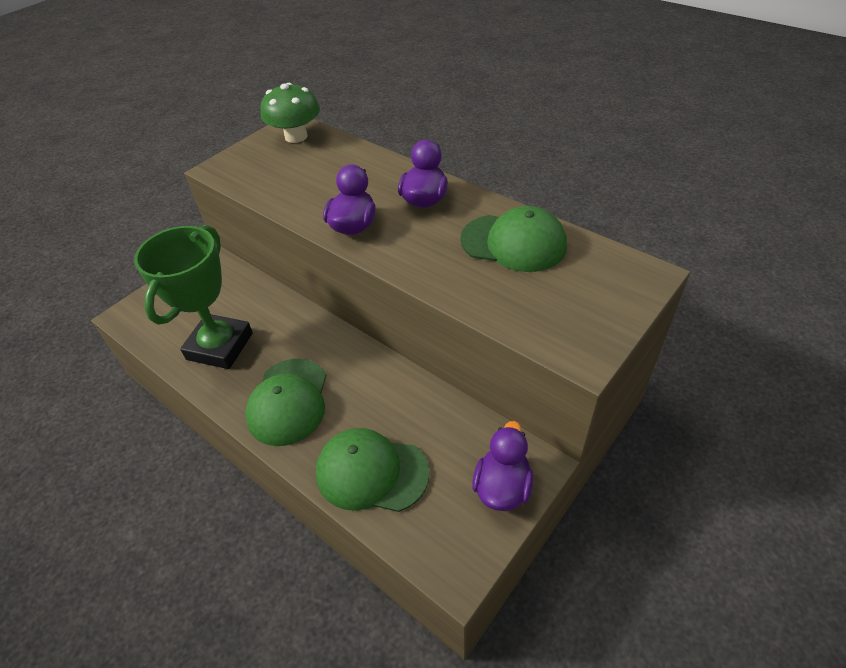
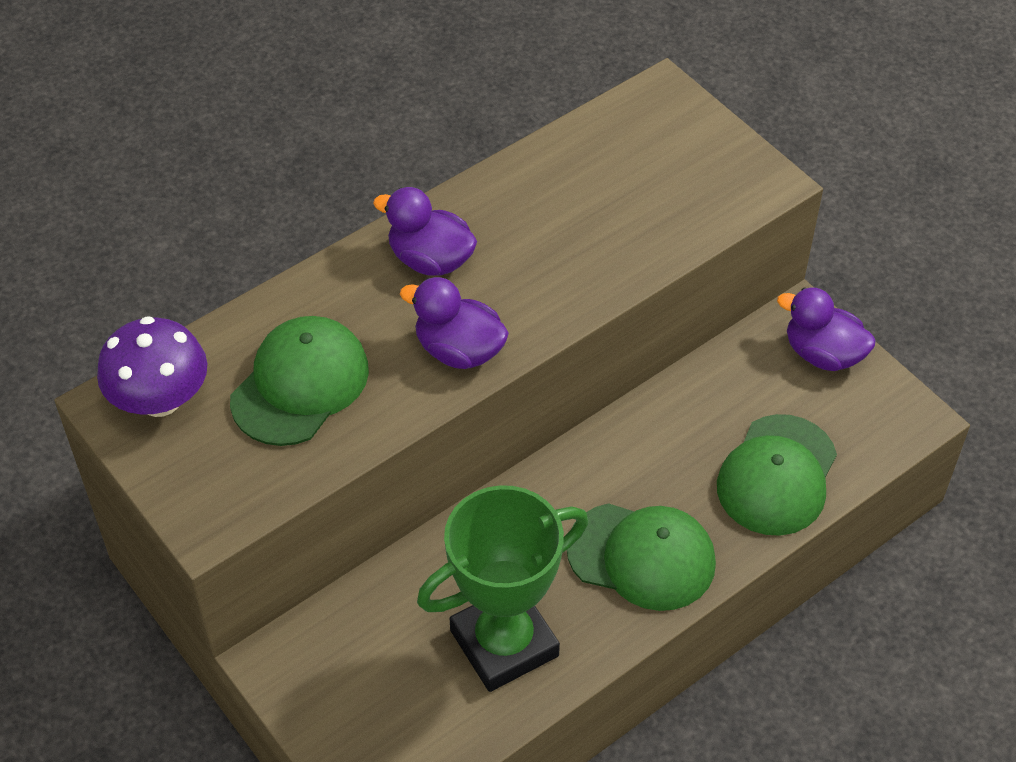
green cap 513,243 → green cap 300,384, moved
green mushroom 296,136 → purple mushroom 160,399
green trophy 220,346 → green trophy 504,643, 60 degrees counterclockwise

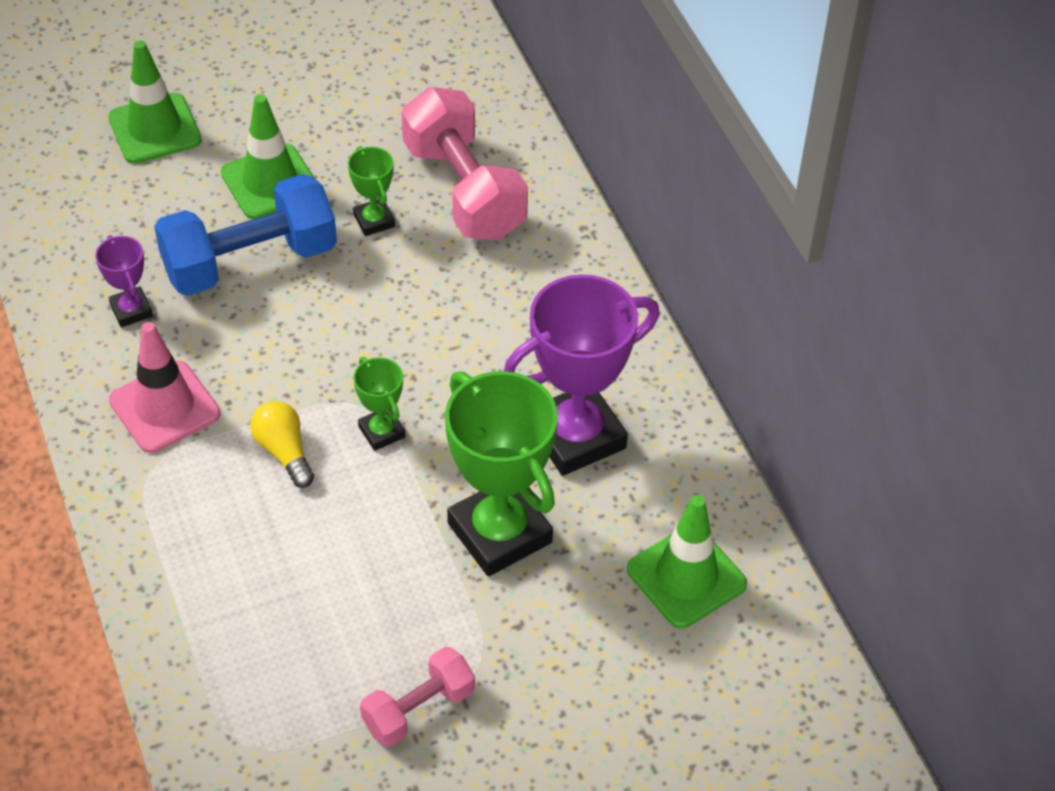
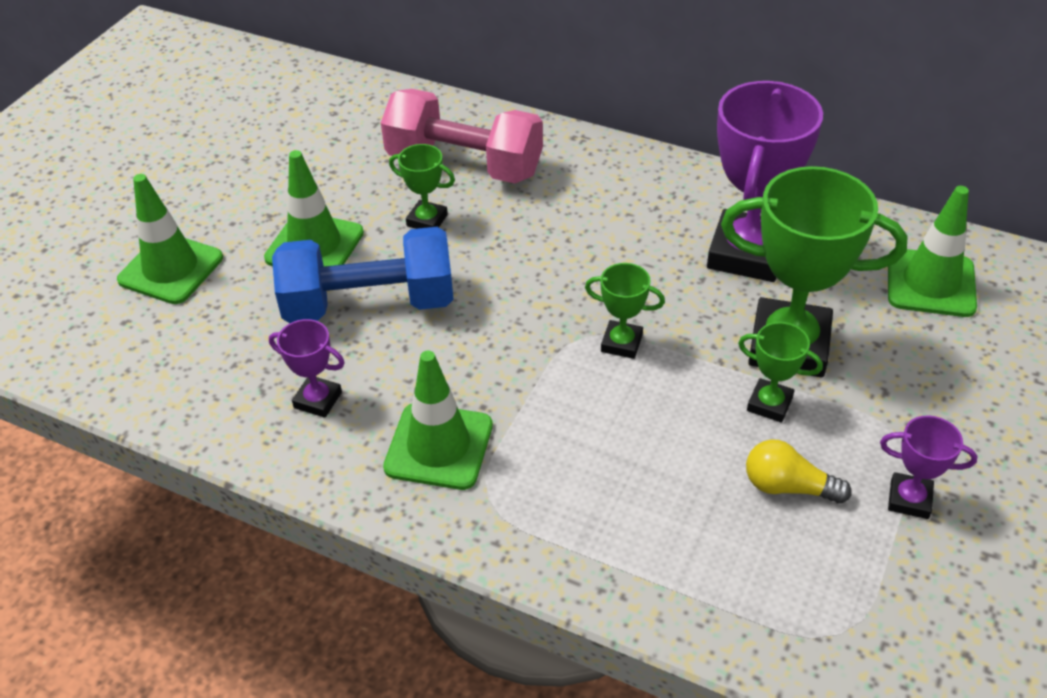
- → green trophy 769,404
yellow light bulb 284,451 → yellow light bulb 788,487, moved
pink dumbbell 418,709 → purple trophy 909,499
pink traffic cone 165,407 → green traffic cone 439,446
blue dumbbell 250,261 → blue dumbbell 369,304, 60 degrees clockwise

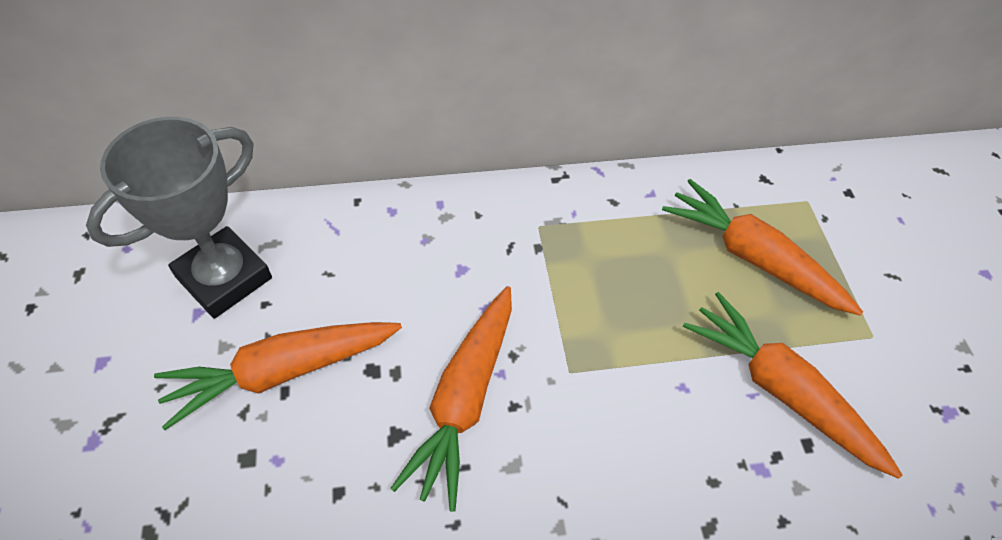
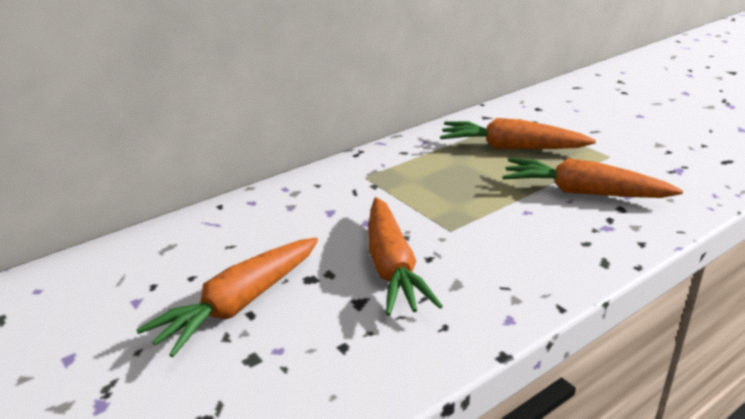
grey trophy 224,277 → -

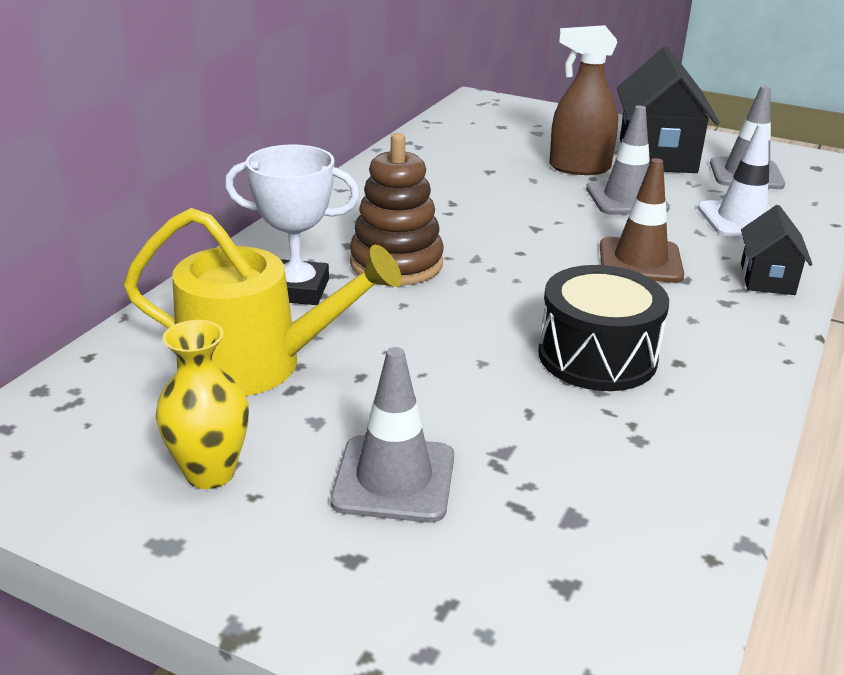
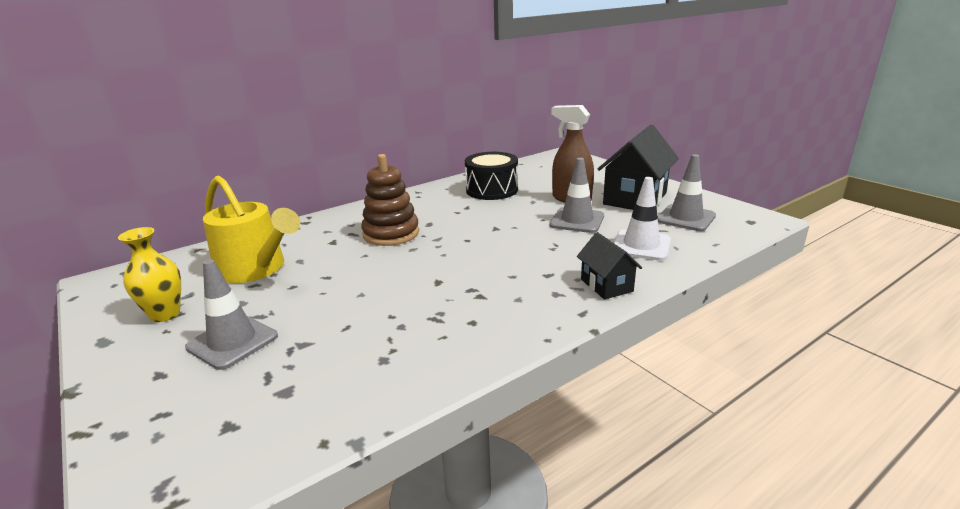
white trophy 297,290 → -
brown traffic cone 640,261 → -
black drum 597,356 → black drum 492,190, moved
black house 767,279 → black house 606,285, 60 degrees counterclockwise

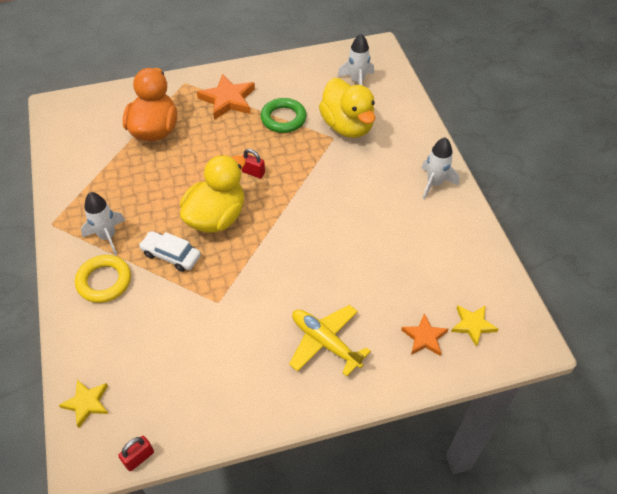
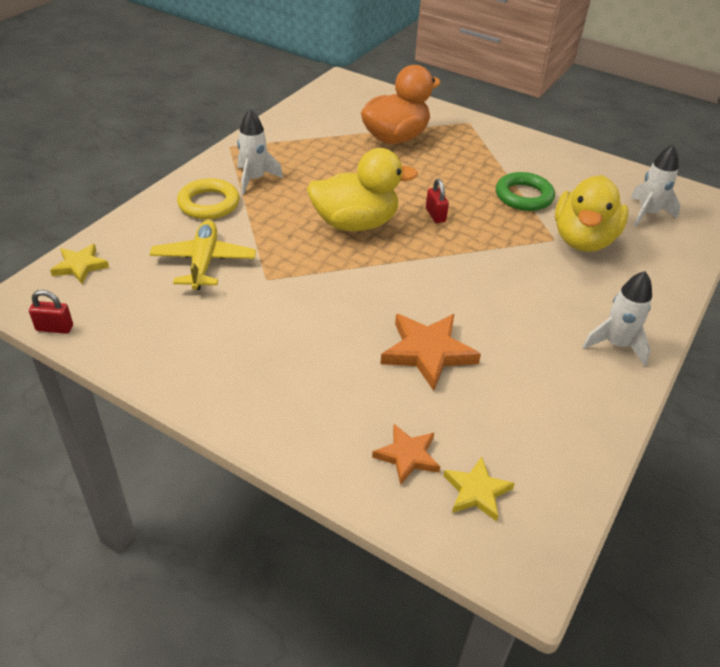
white car 171,255 → -
orange star 228,100 → orange star 428,352, moved
yellow plane 325,342 → yellow plane 204,262, moved

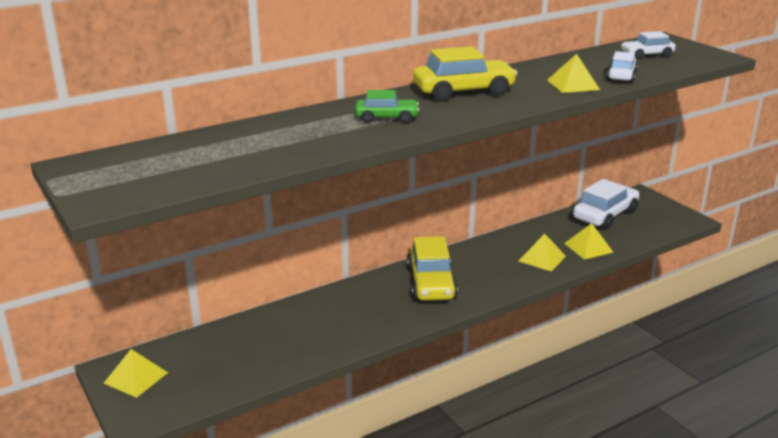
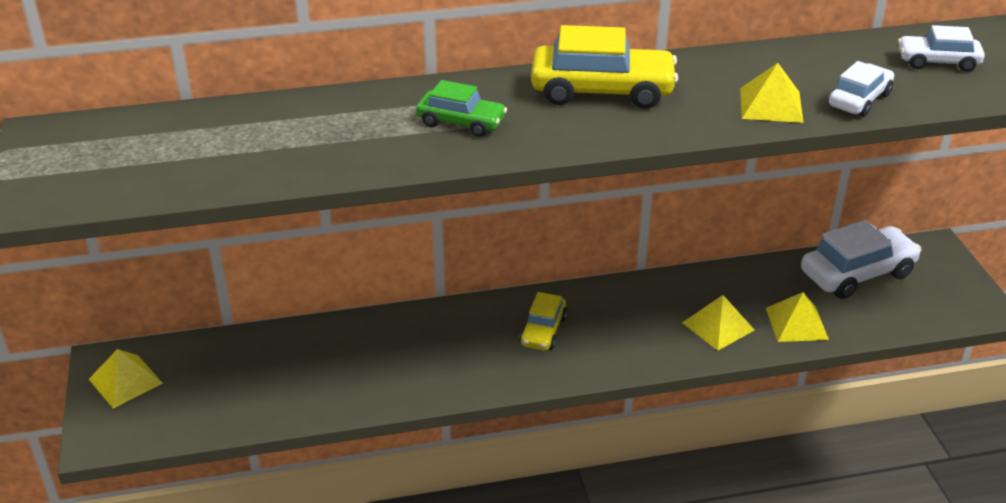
yellow car 431,283 → yellow car 543,331, x0.59

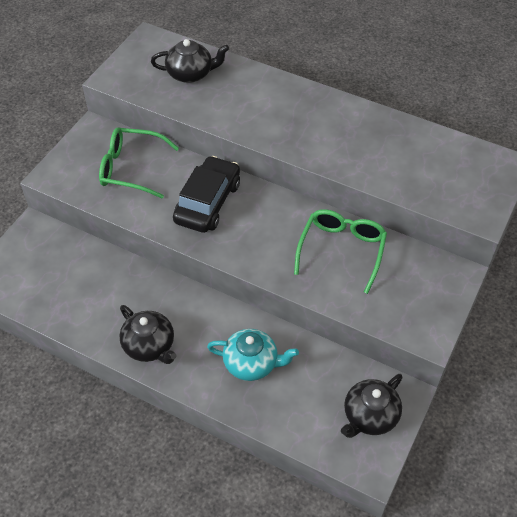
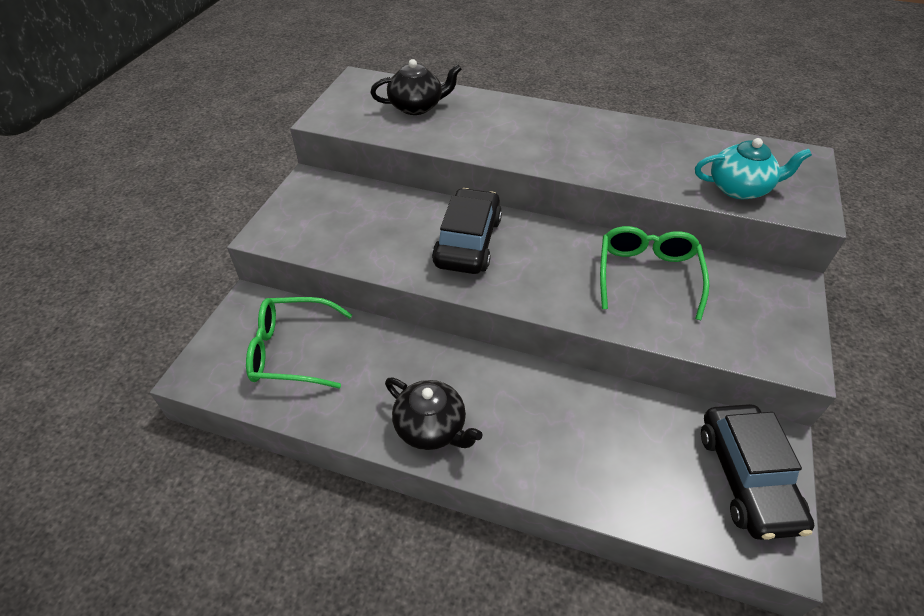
green glasses 131,168 → green glasses 291,351, moved
turquoise teapot 252,363 → turquoise teapot 739,188, moved
black teapot 369,416 → black car 747,477

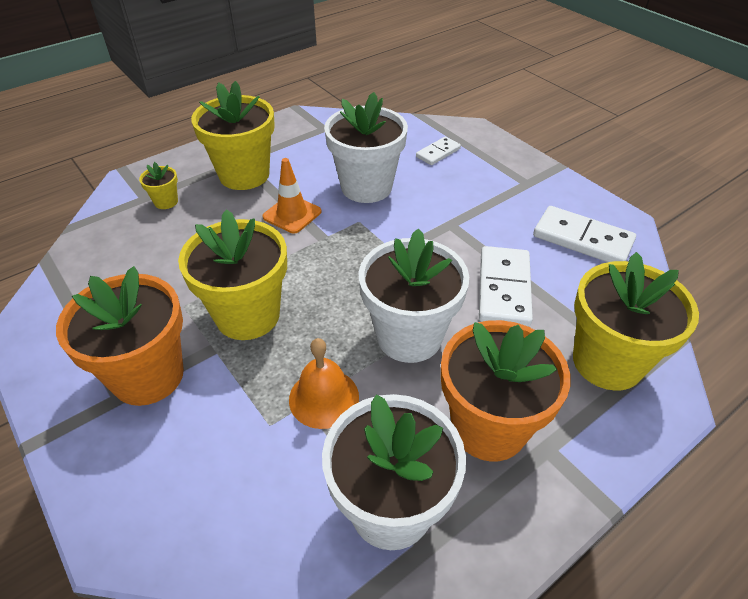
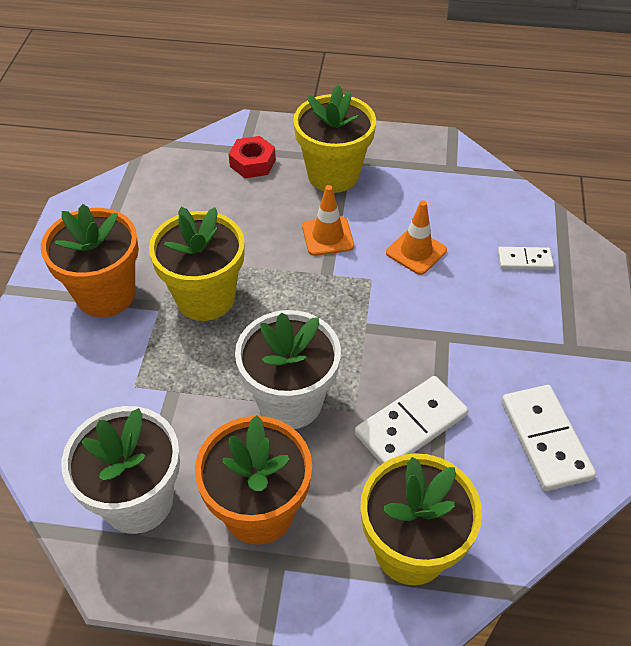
orange bell 324,398 → -
yellow flower pot 166,202 → red nut 252,163
white flower pot 366,187 → orange traffic cone 416,251

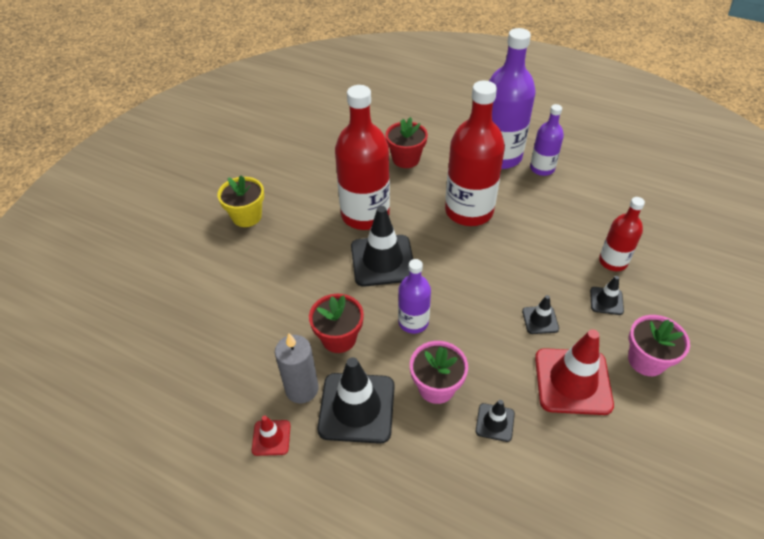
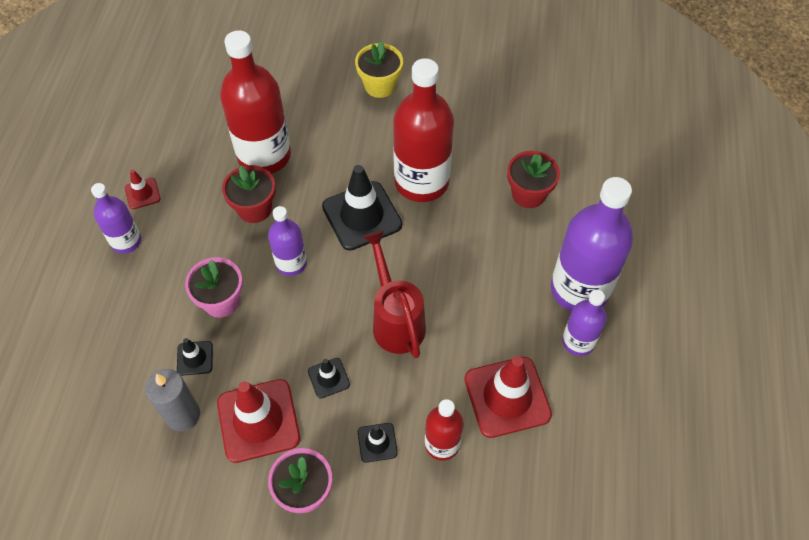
black traffic cone 357,407 → -
- → purple bottle 126,241
- → red watering can 395,320
- → red traffic cone 507,397
grey candle 302,389 → grey candle 183,415, moved
red bottle 469,211 → red bottle 264,156, moved

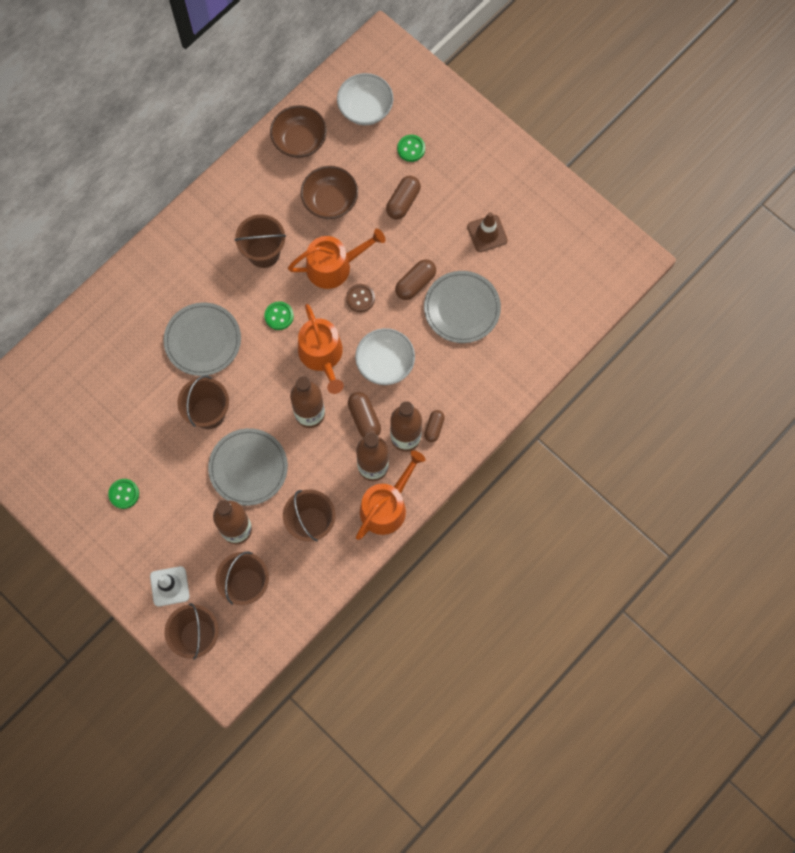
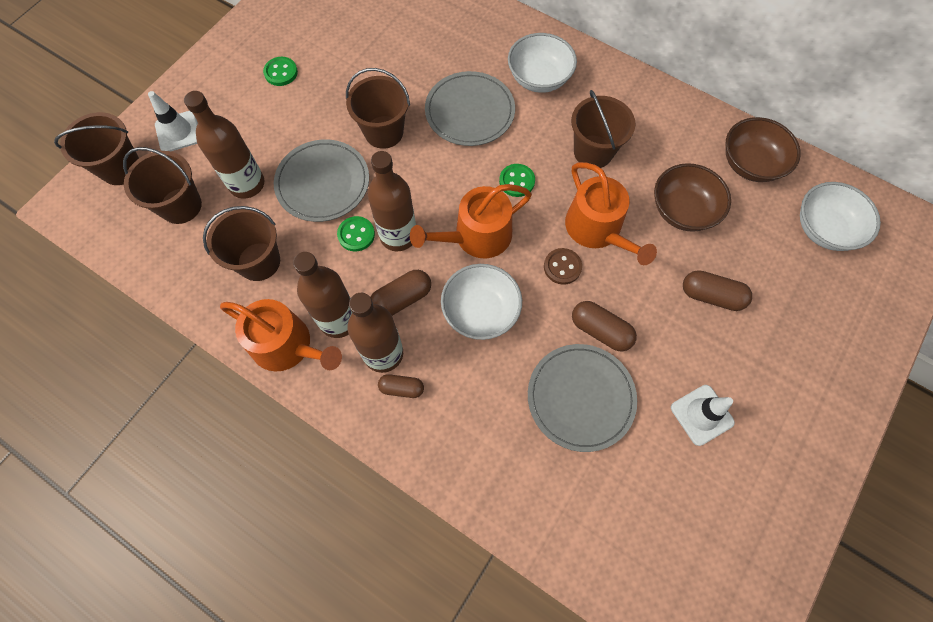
- → white bowl 539,78
green button 411,149 → green button 356,234, moved
brown traffic cone 487,233 → white traffic cone 701,415

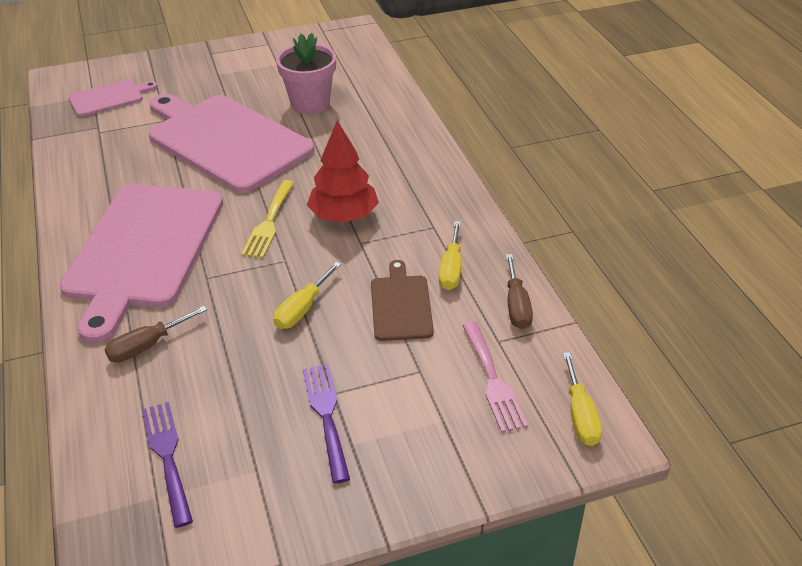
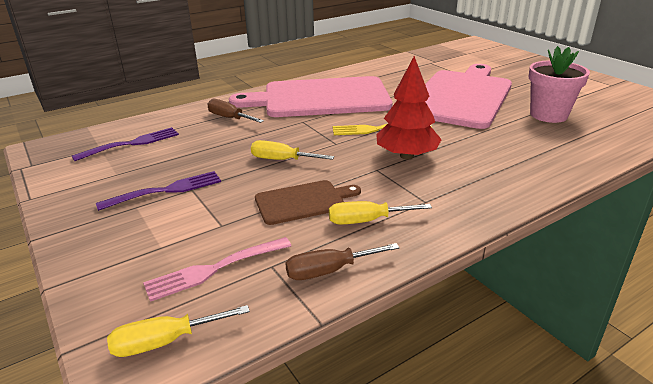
pink cutting board 109,98 → -

